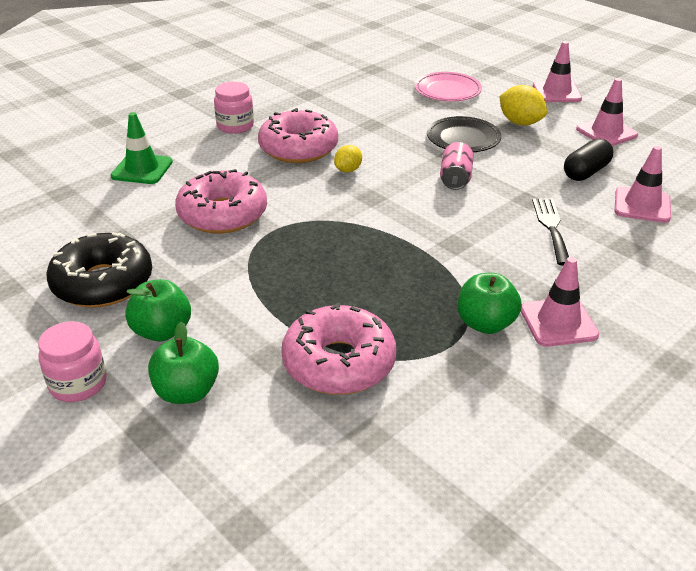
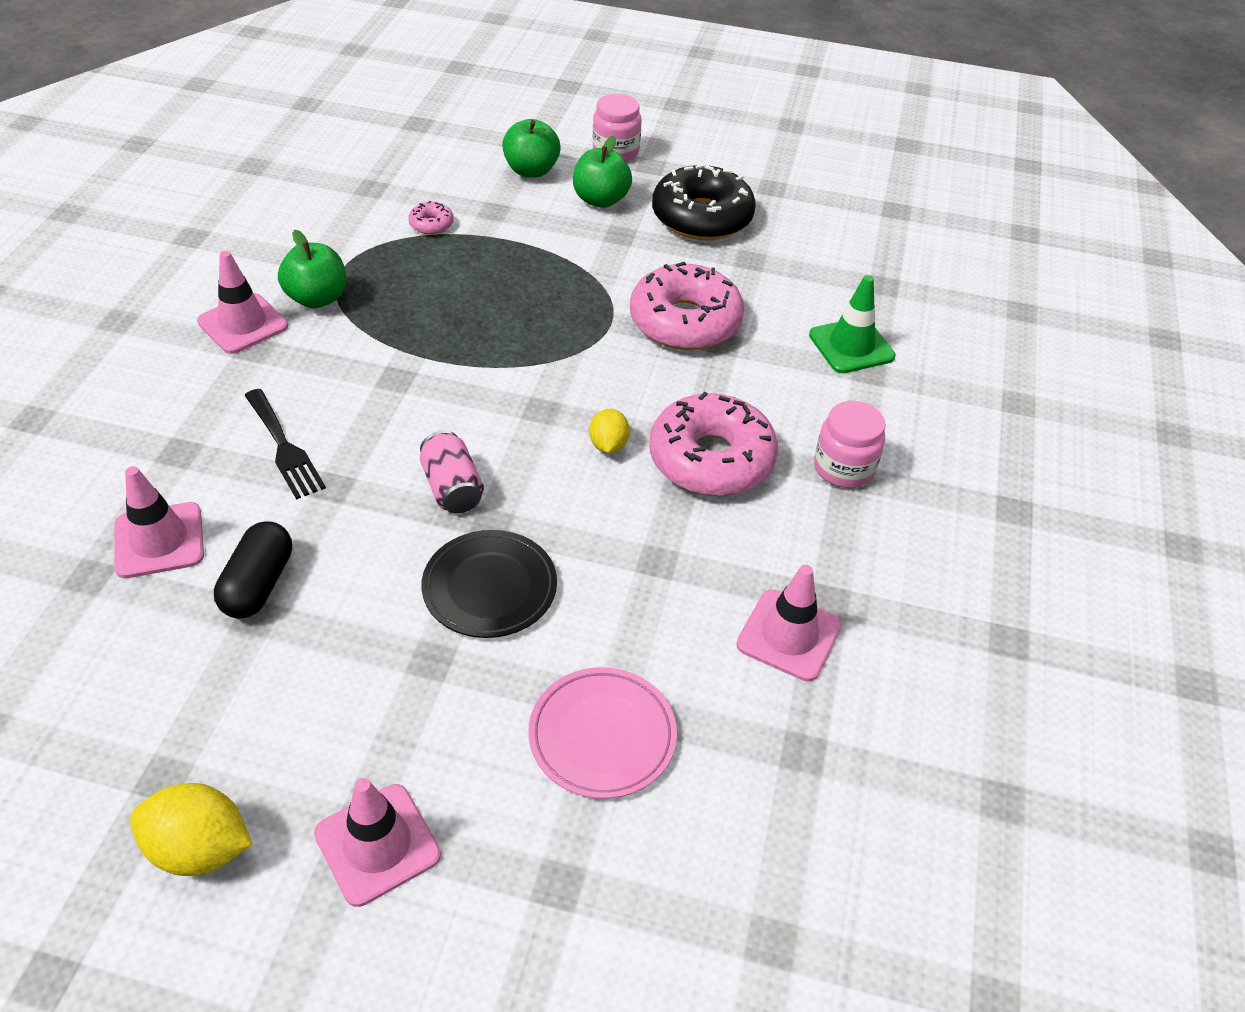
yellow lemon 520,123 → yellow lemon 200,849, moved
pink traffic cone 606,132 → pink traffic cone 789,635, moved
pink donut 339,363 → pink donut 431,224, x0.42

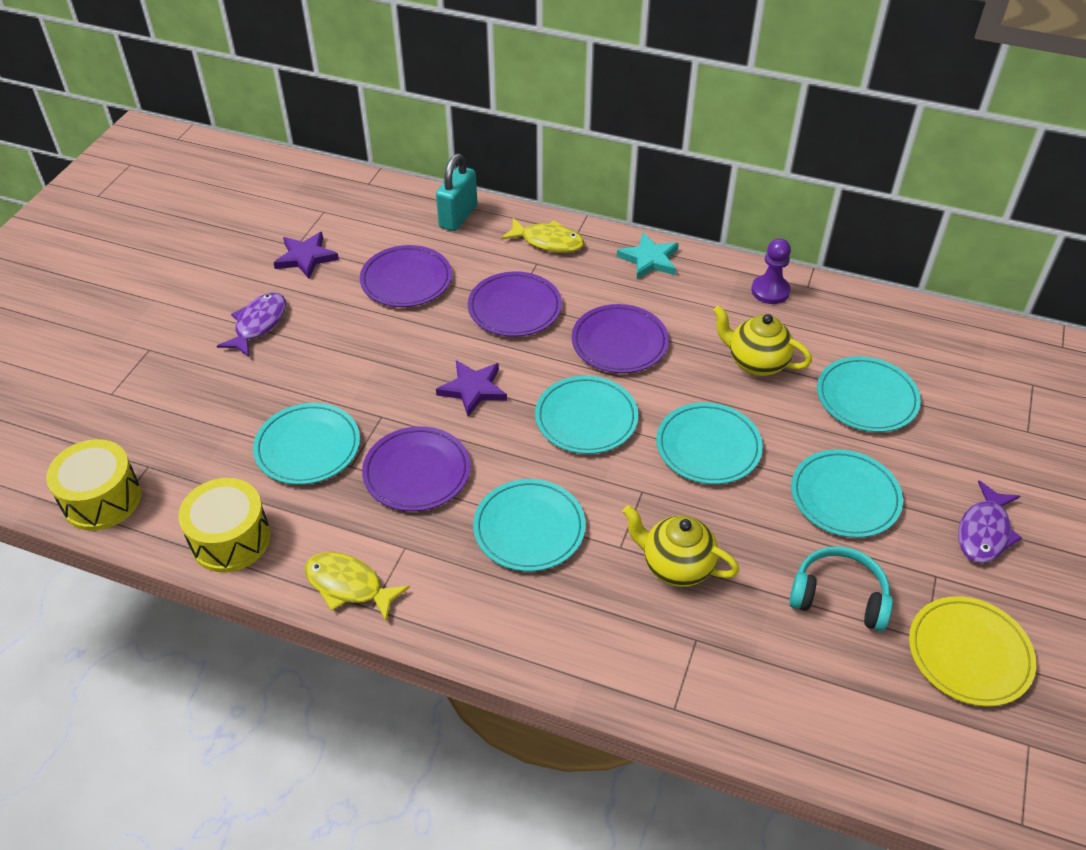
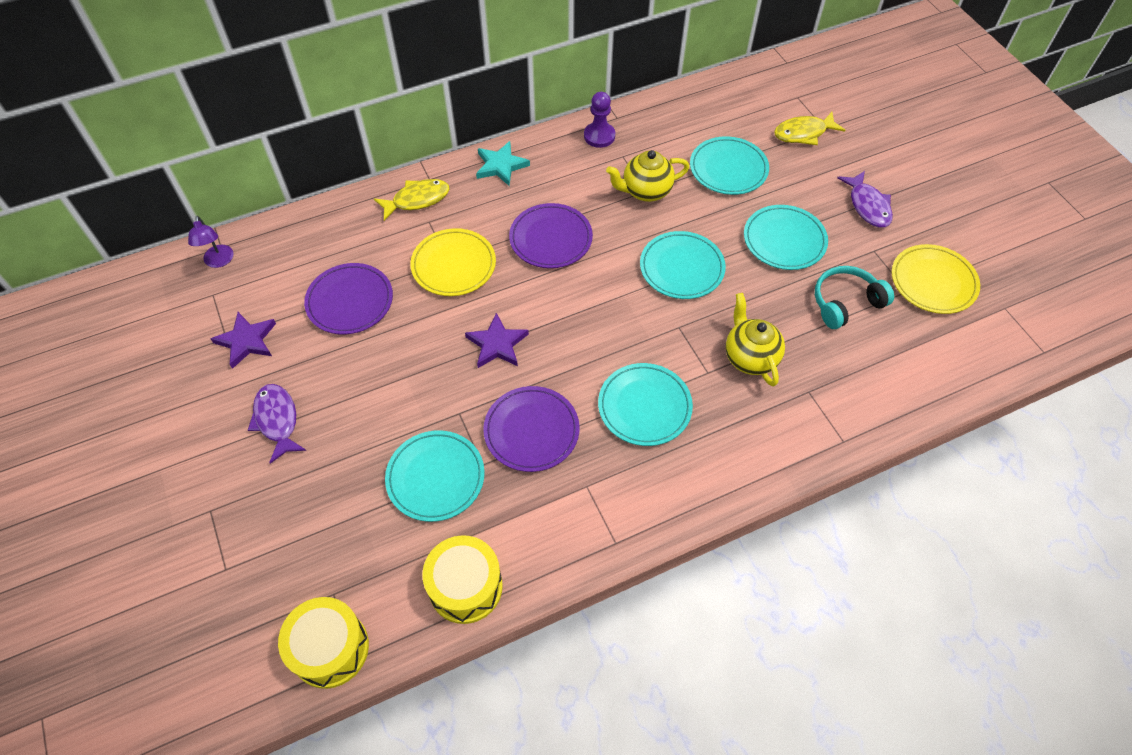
turquoise padlock 458,216 → -
turquoise plate 586,418 → -
- → purple lamp 219,261
yellow fish 349,586 → yellow fish 803,133, moved
purple plate 514,308 → yellow plate 453,265
yellow teapot 676,566 → yellow teapot 749,357, 90 degrees clockwise

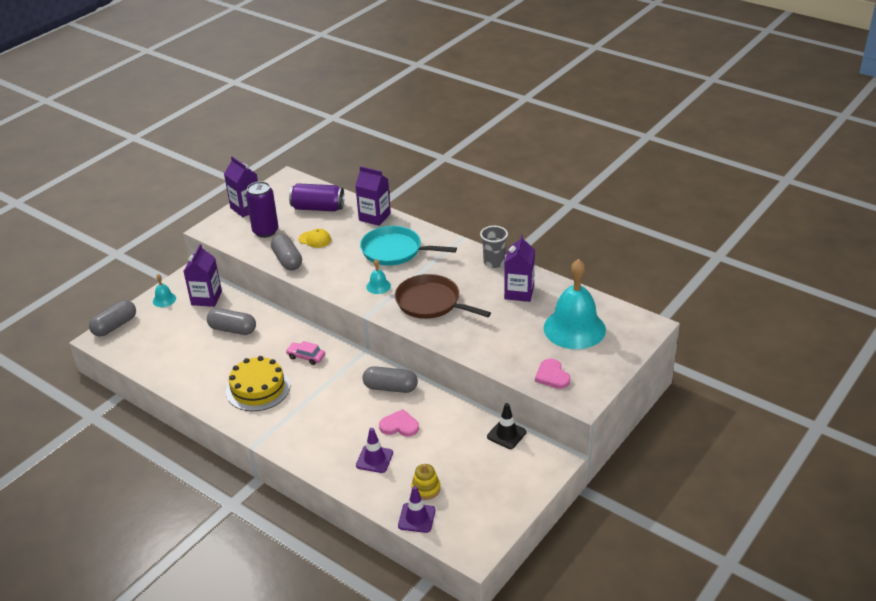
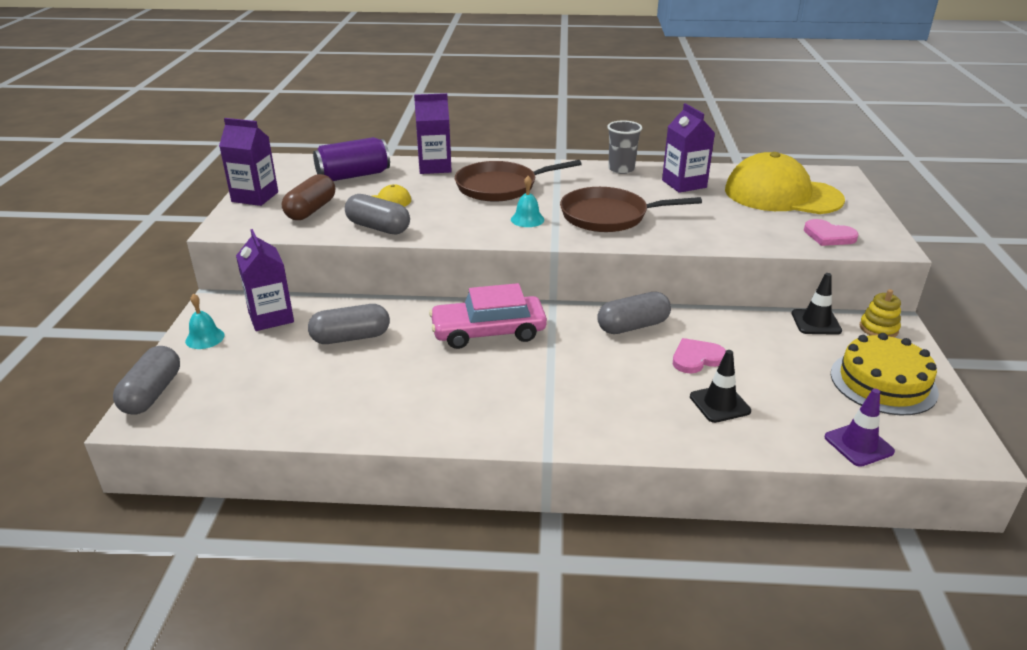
yellow cake 258,388 → yellow cake 883,382, moved
yellow stacking toy 426,489 → yellow stacking toy 878,328, moved
purple can 265,231 → brown capsule 311,210
turquoise bell 574,328 → yellow cap 782,195
purple traffic cone 374,459 → black traffic cone 719,404
turquoise pan 395,251 → brown pan 500,187
pink car 306,357 → pink car 488,332, x1.97

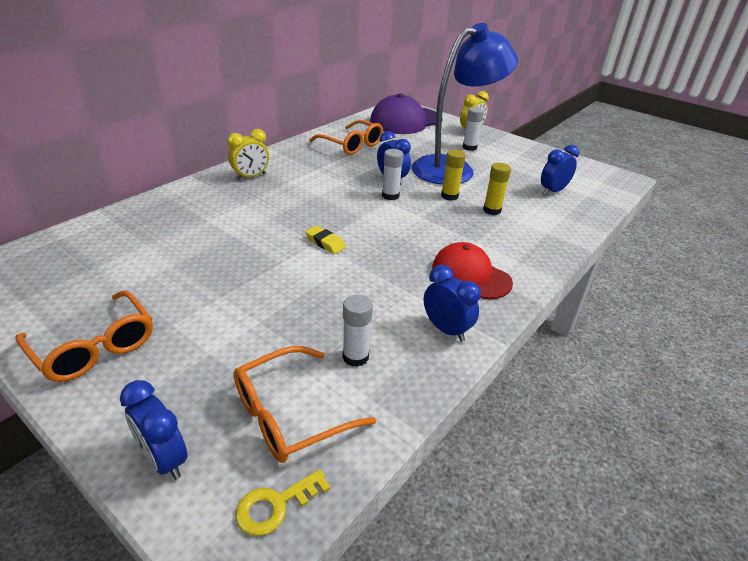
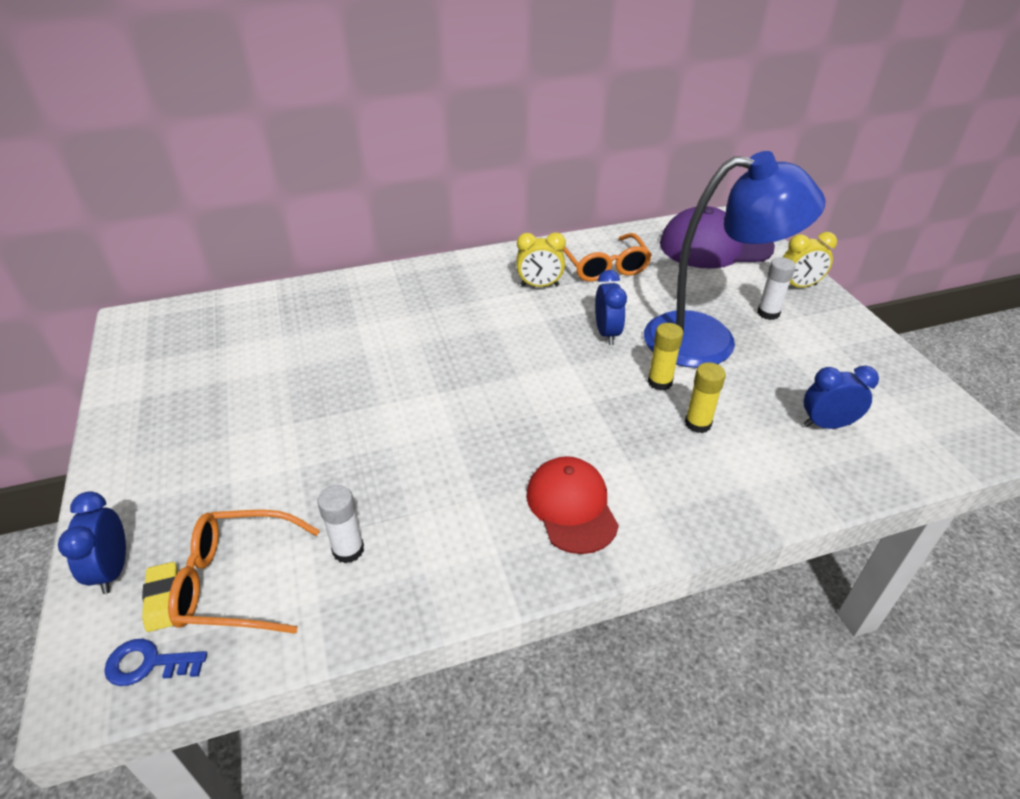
orange glasses 94,347 → -
white glue stick 390,196 → -
blue clock 446,330 → -
yellow clock 251,177 → yellow clock 539,285, moved
yellow eraser 325,243 → yellow eraser 163,599, moved
yellow key 276,505 → blue key 148,663

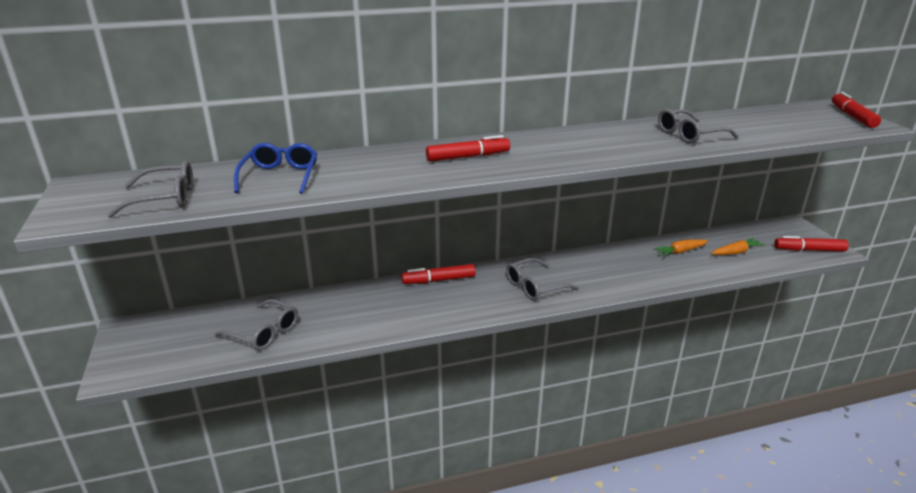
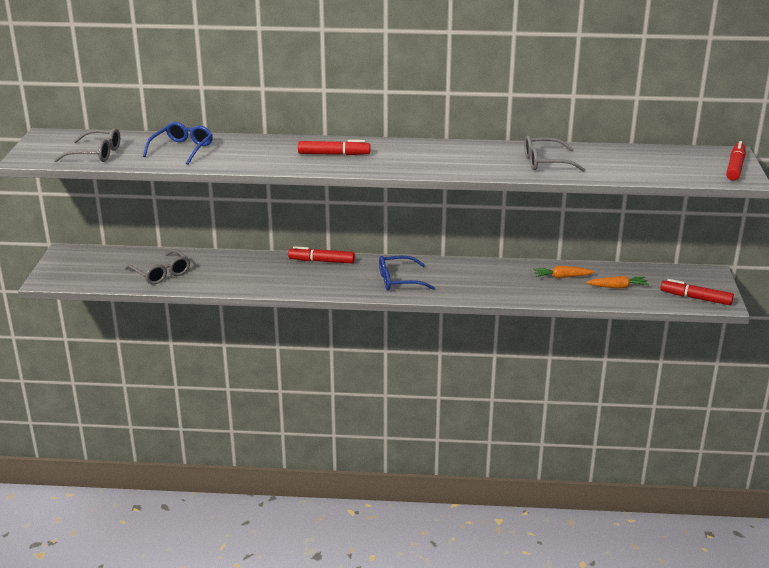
grey glasses 535,286 → blue glasses 399,280

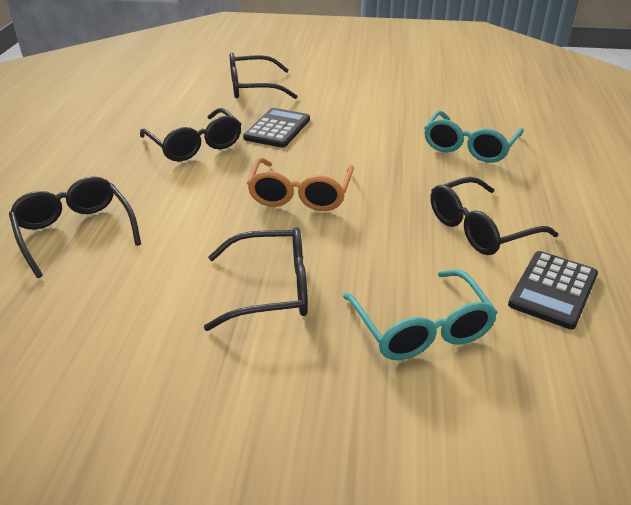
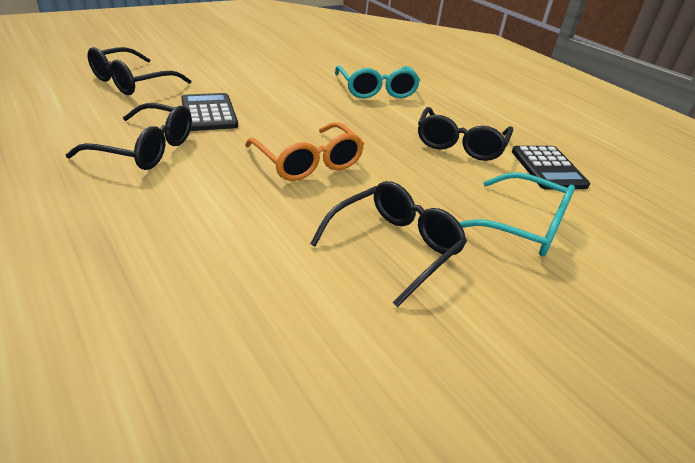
black glasses 75,232 → -

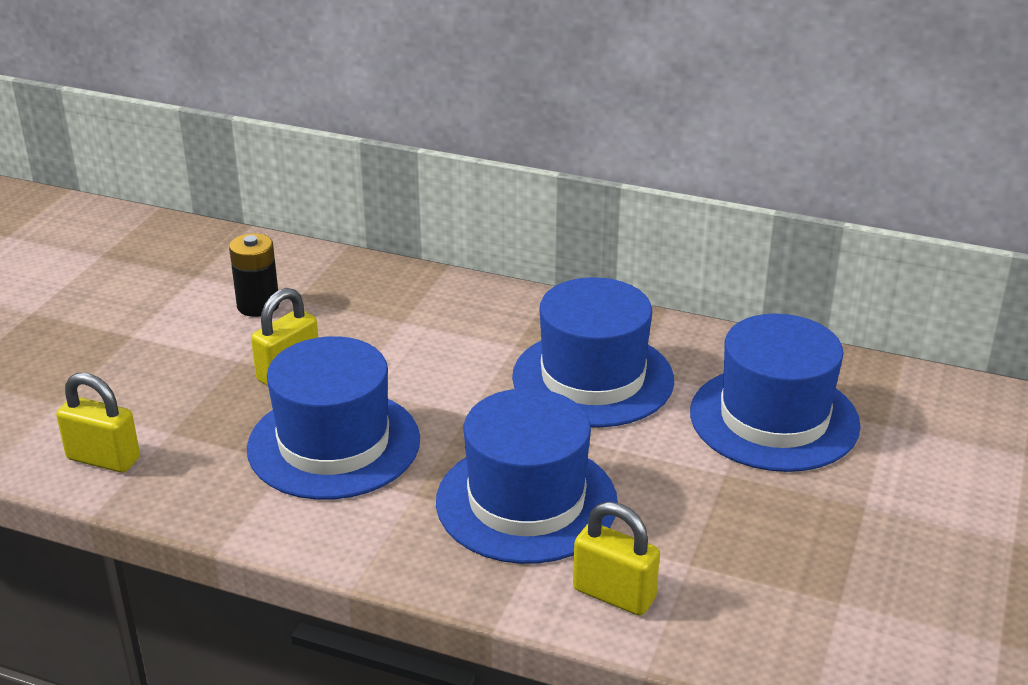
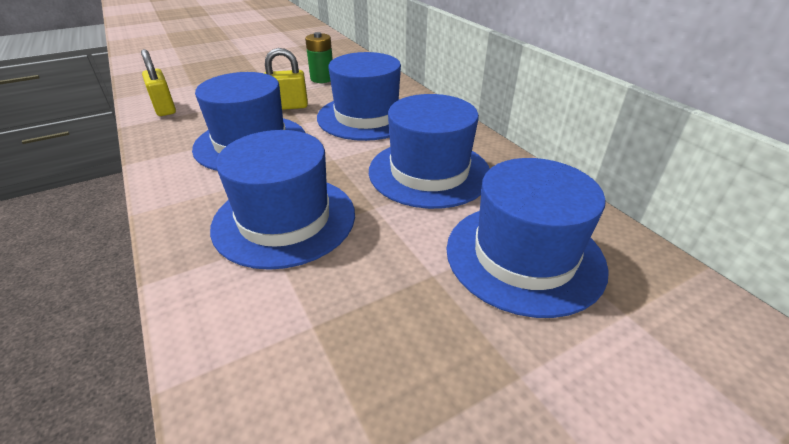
yellow padlock 614,594 → -
- → blue hat 367,117
black battery 258,305 → green battery 322,79

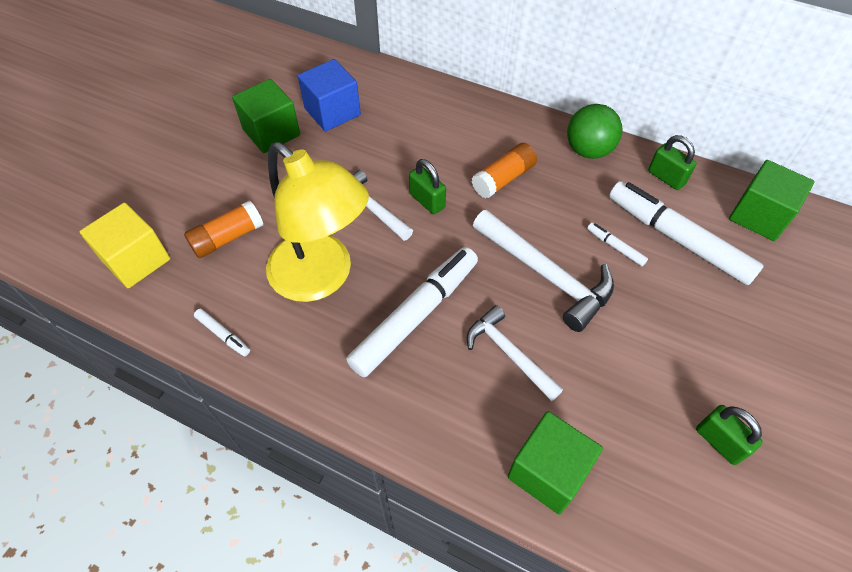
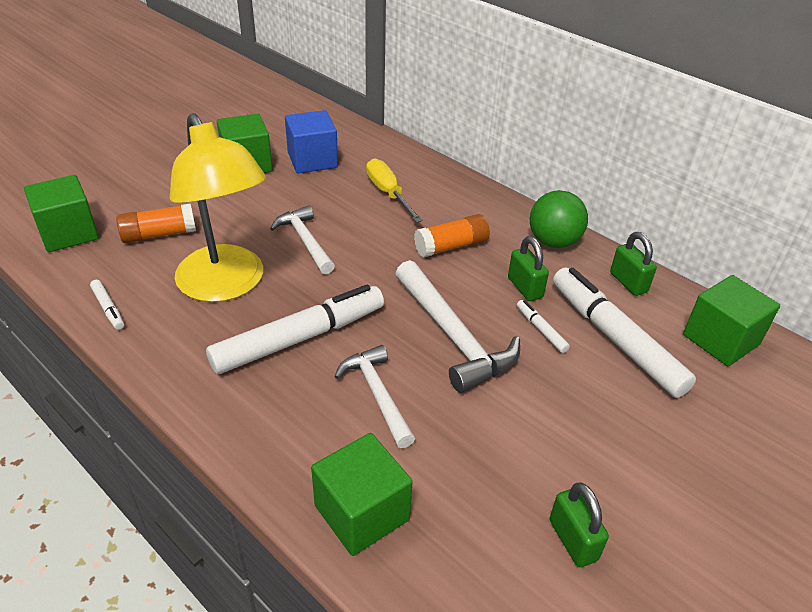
- → yellow screwdriver 388,193
green padlock 427,201 → green padlock 525,288, moved
yellow cube 136,260 → green cube 68,233

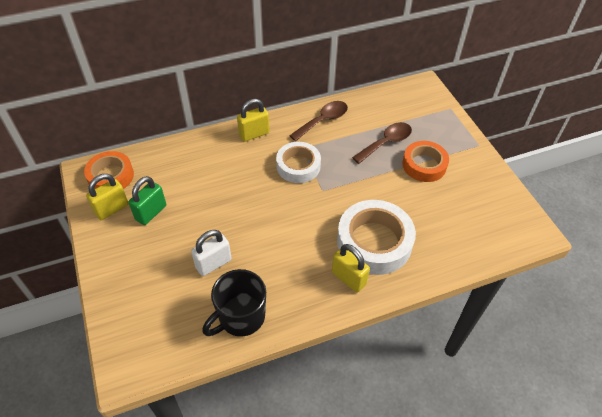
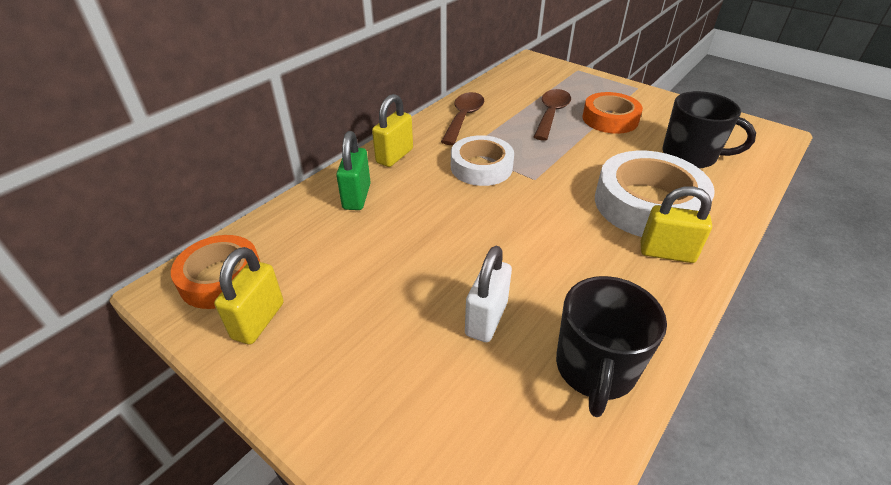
- → black mug 690,156
green padlock 151,213 → green padlock 357,197, moved

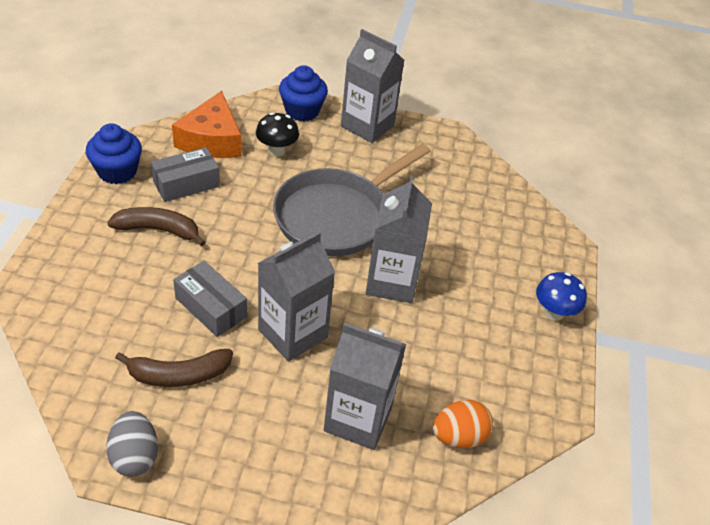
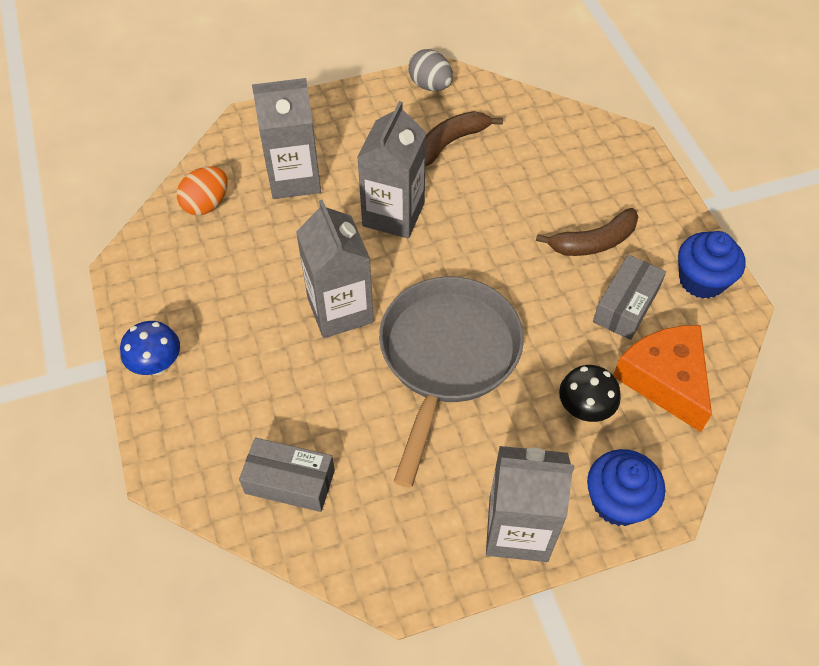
grey box 211,307 → grey box 290,481, moved

